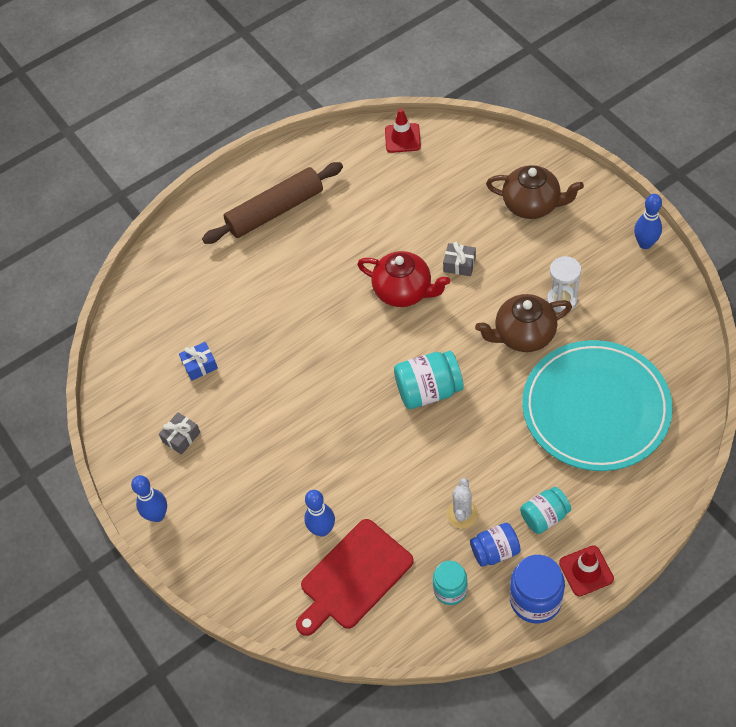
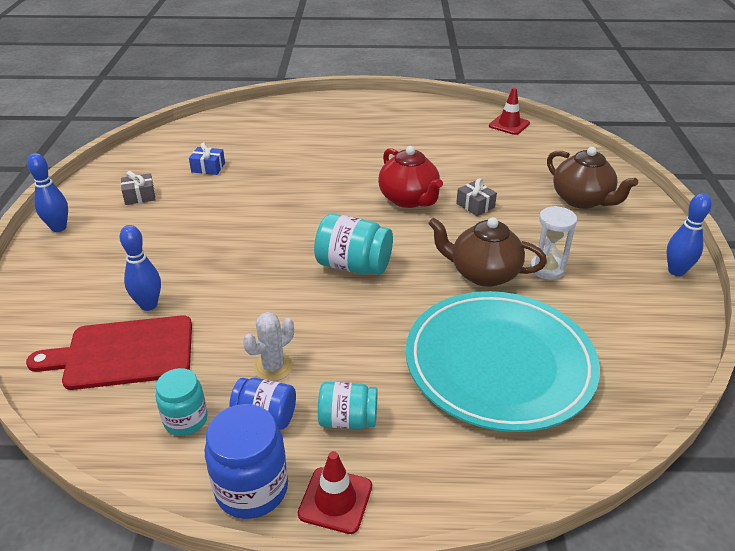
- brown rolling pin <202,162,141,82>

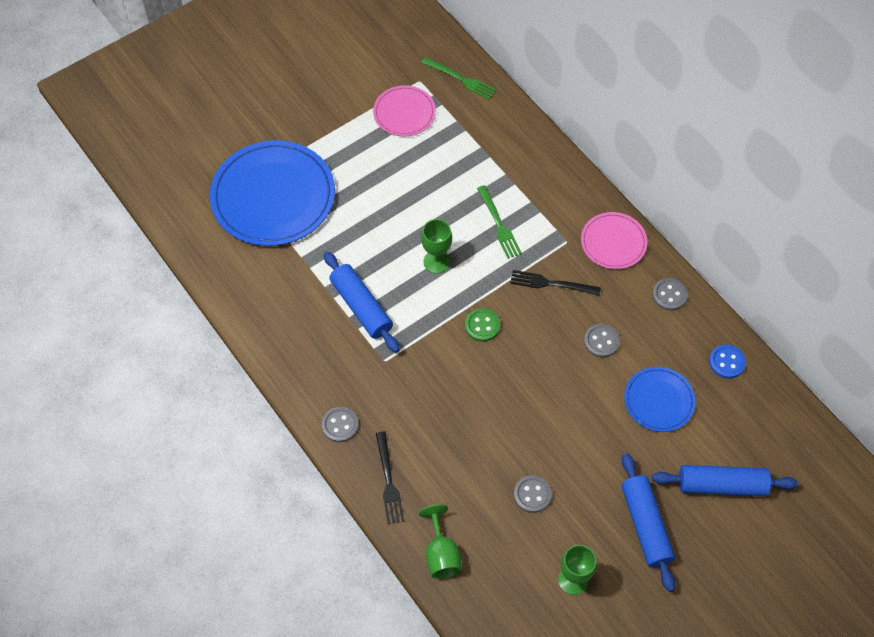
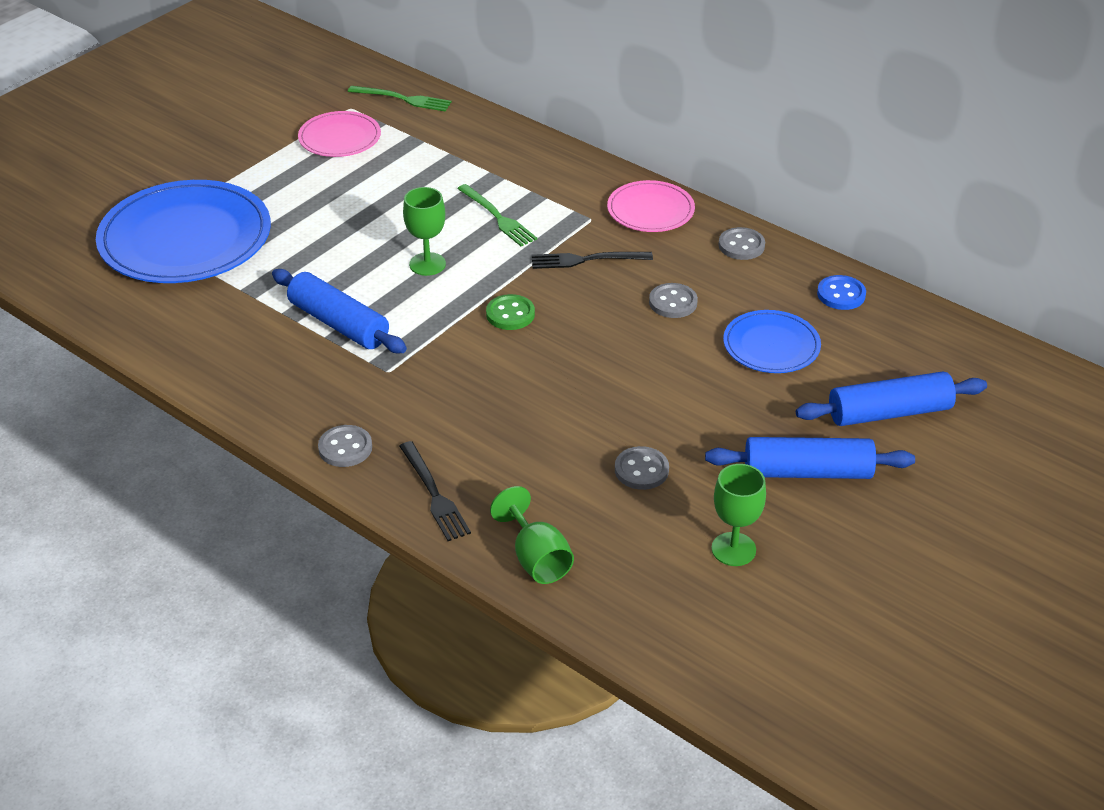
~ blue rolling pin <621,453,54,139> = <705,437,210,42> 60 degrees counterclockwise

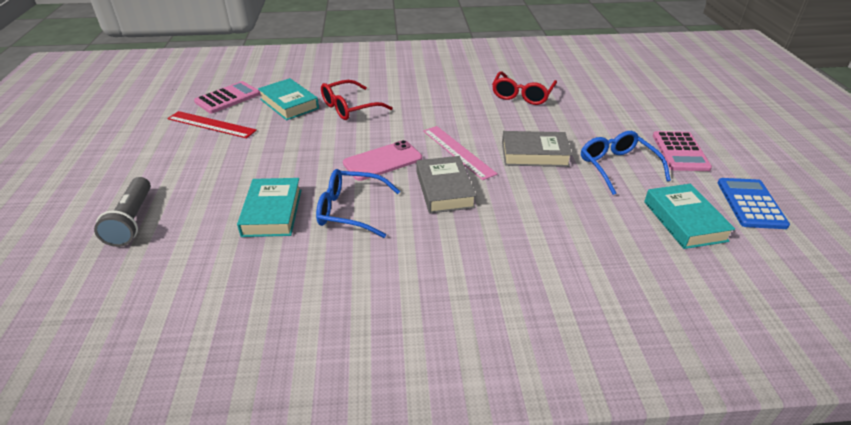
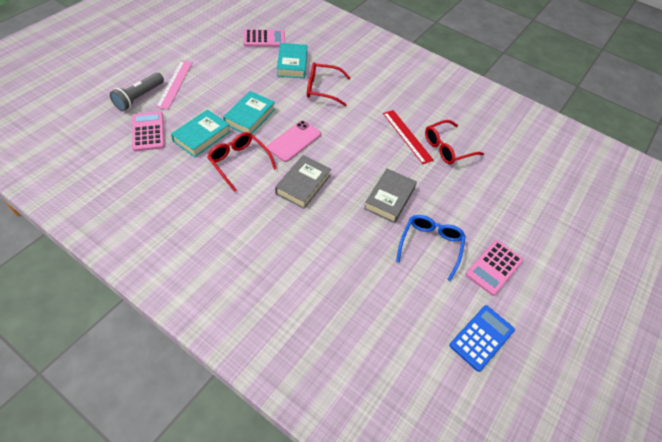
~ red ruler <167,111,90,27> to <383,110,51,54>
~ pink ruler <423,126,75,54> to <156,61,36,49>
~ grey book <502,131,70,36> = <364,168,53,55> 75 degrees clockwise
~ pink phone <343,140,79,41> = <267,121,54,41> 60 degrees counterclockwise
~ blue glasses <316,169,84,69> to red glasses <207,132,70,60>
~ turquoise book <644,184,91,65> to <223,91,52,43>
+ pink calculator <132,112,33,39>

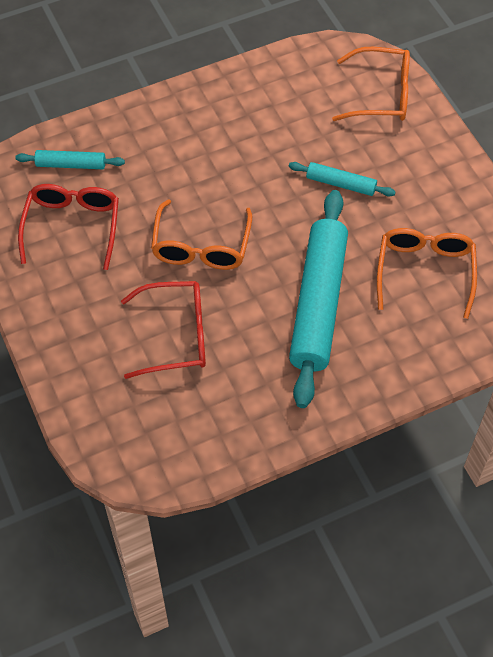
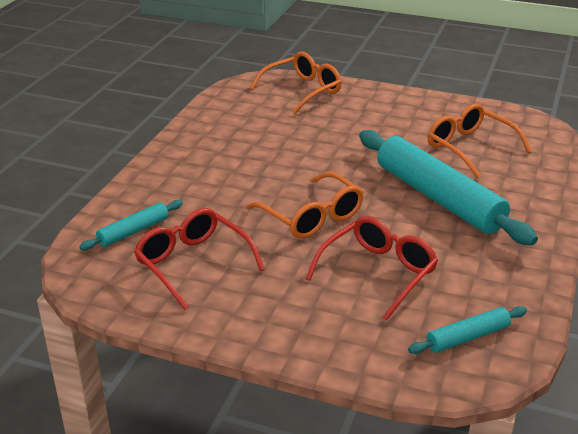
~ turquoise rolling pin <289,162,106,35> to <408,306,119,48>

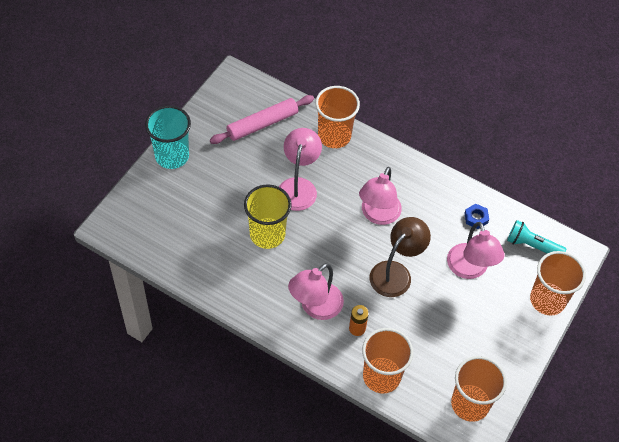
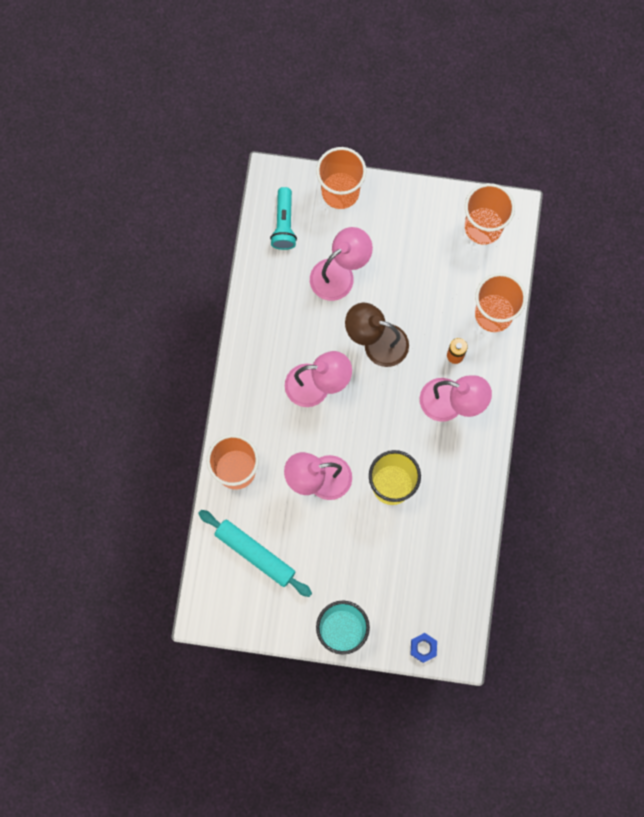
~ pink rolling pin <210,95,104,49> to turquoise rolling pin <198,510,114,87>
~ blue nut <464,204,25,25> to <410,633,27,30>

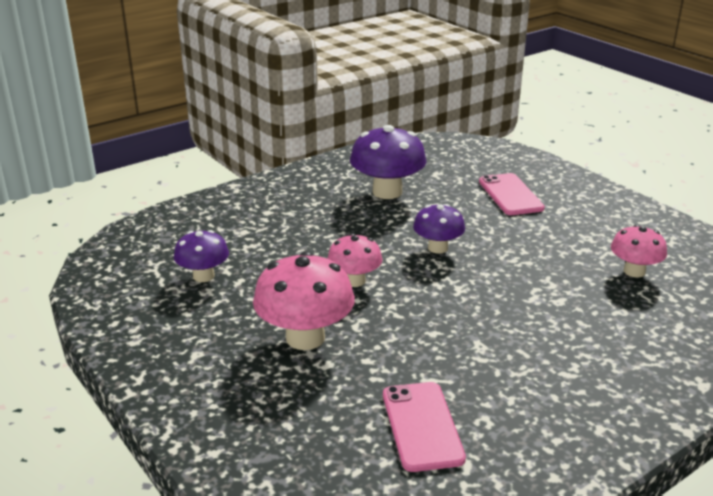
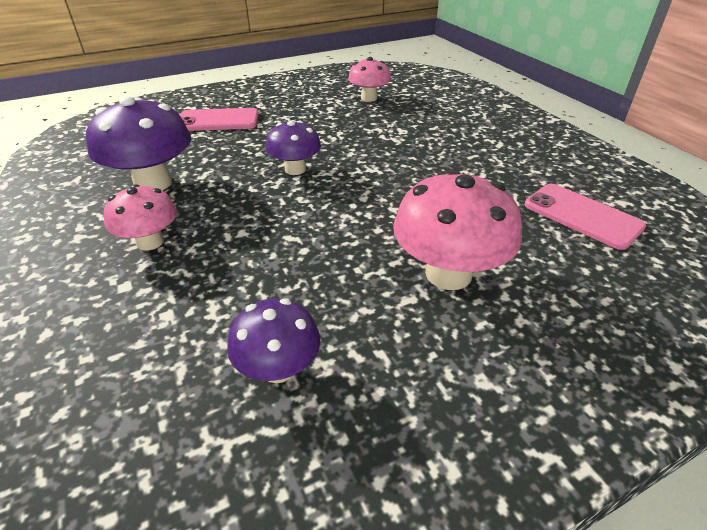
~ pink mushroom <327,233,55,54> to <104,184,73,67>
~ pink phone <383,382,83,90> = <524,184,122,66> 45 degrees clockwise

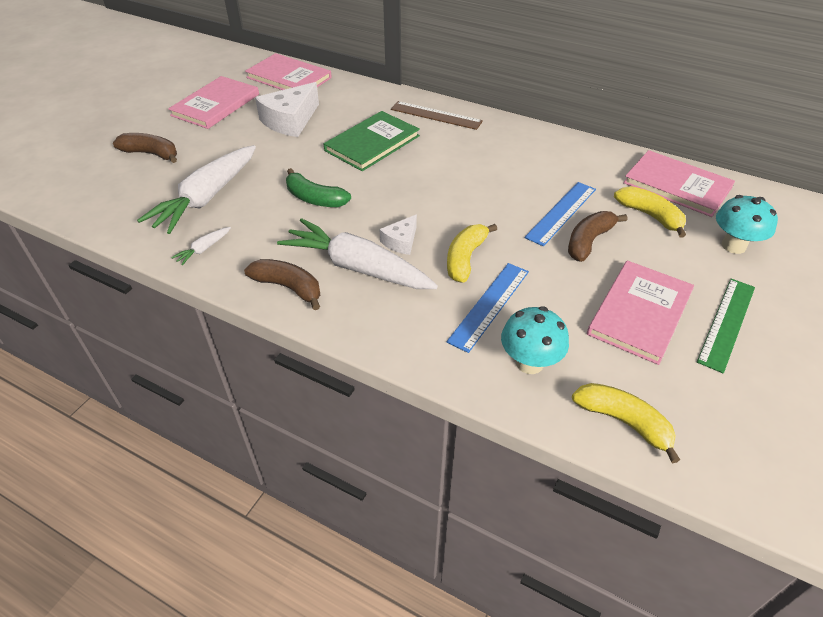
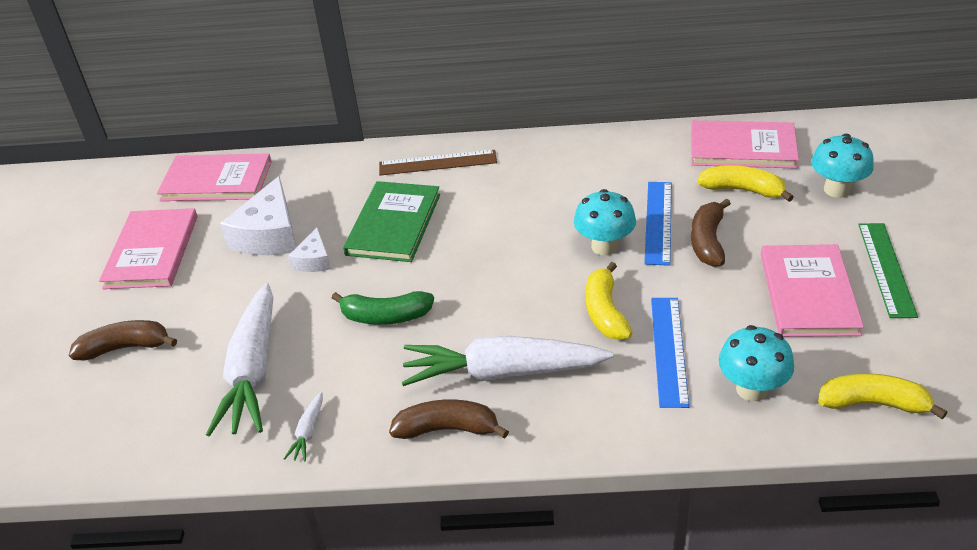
~ white cheese <379,214,38,41> to <288,228,43,44>
+ turquoise mushroom <574,189,62,67>

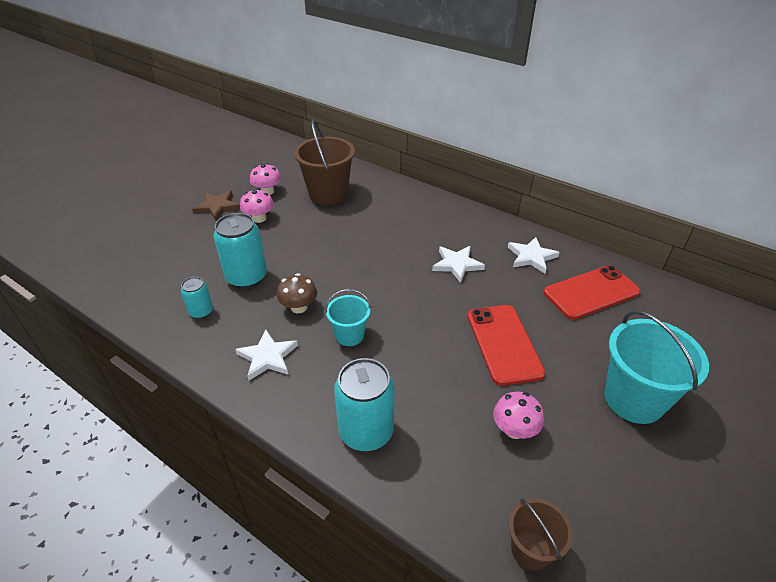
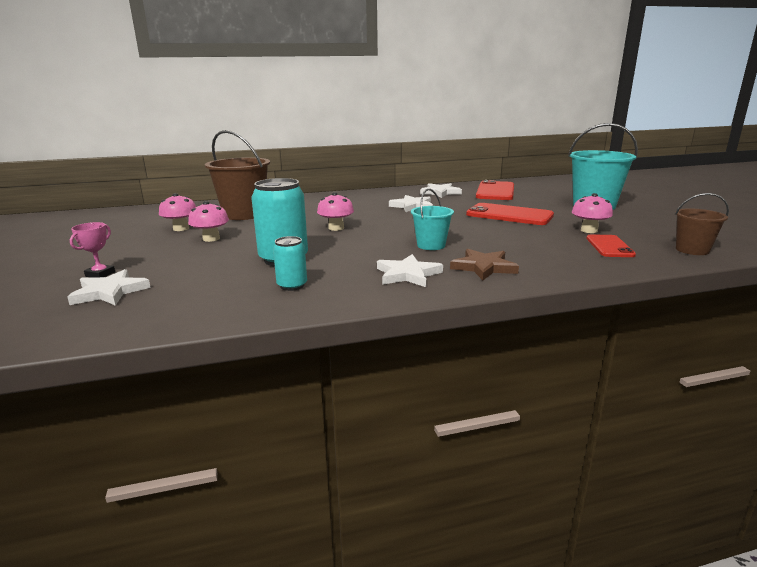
~ brown star <192,191,48,30> to <450,249,69,31>
- brown mushroom <277,273,40,40>
- turquoise can <334,358,60,93>
+ pink mushroom <317,192,37,39>
+ pink trophy <70,222,45,55>
+ red phone <586,234,50,23>
+ white star <67,269,84,37>

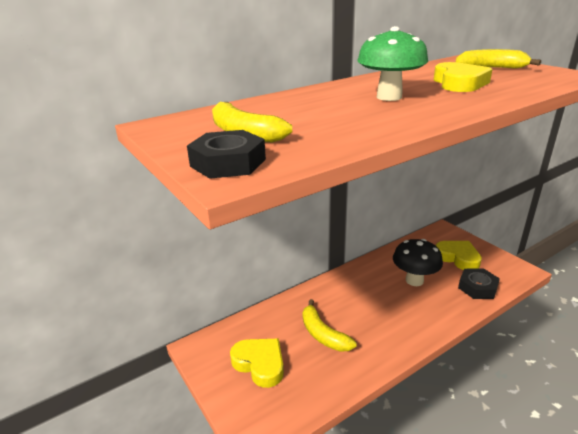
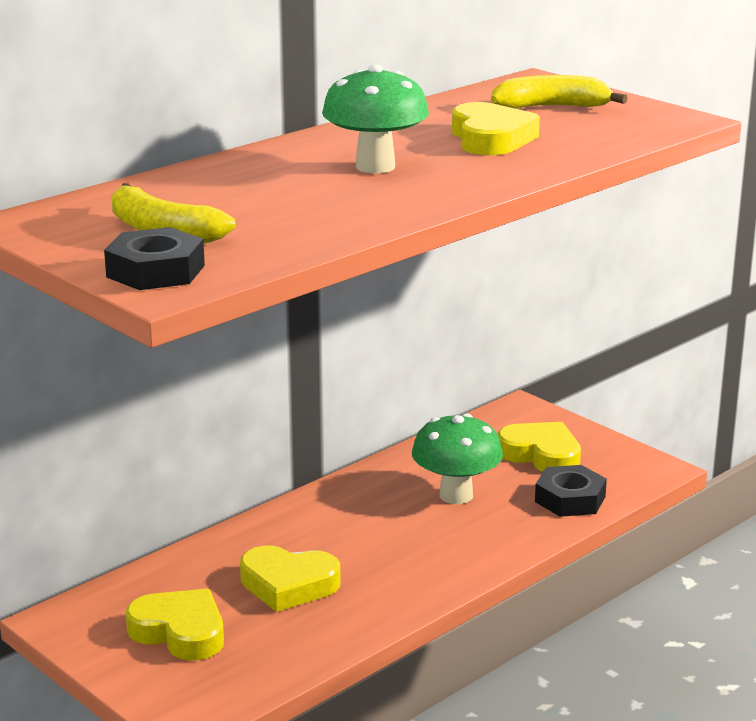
~ black mushroom <393,239,50,47> to green mushroom <412,414,91,90>
~ yellow banana <303,299,54,53> to yellow heart <240,545,100,67>

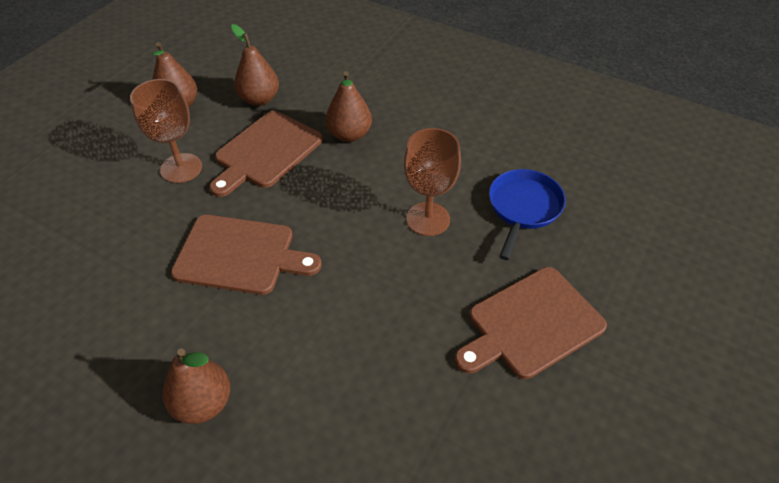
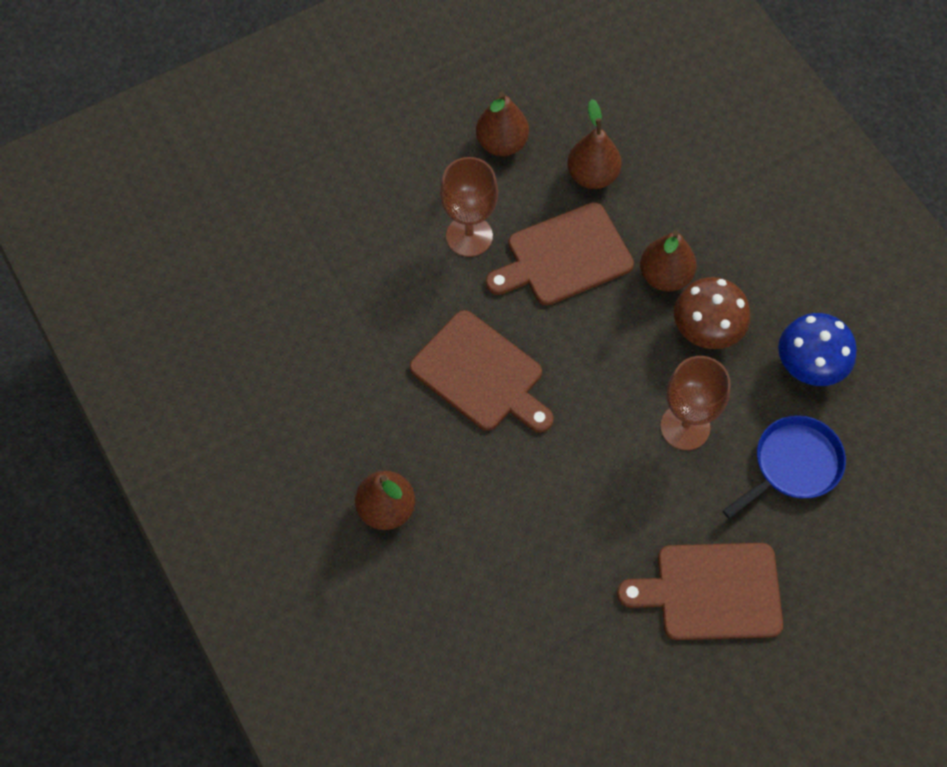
+ brown mushroom <674,277,76,72>
+ blue mushroom <778,313,79,73>

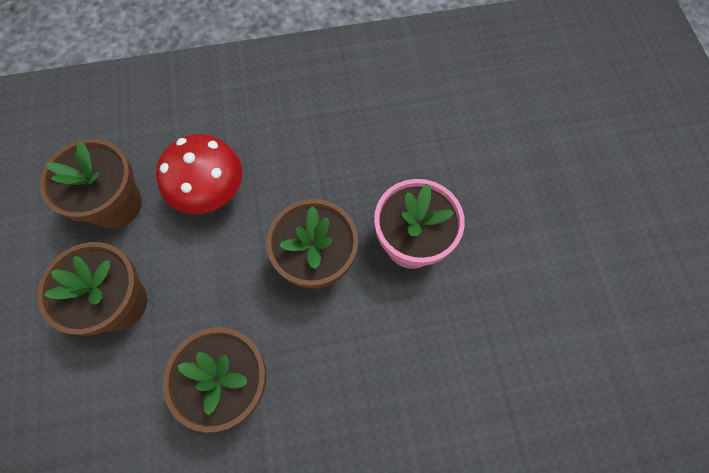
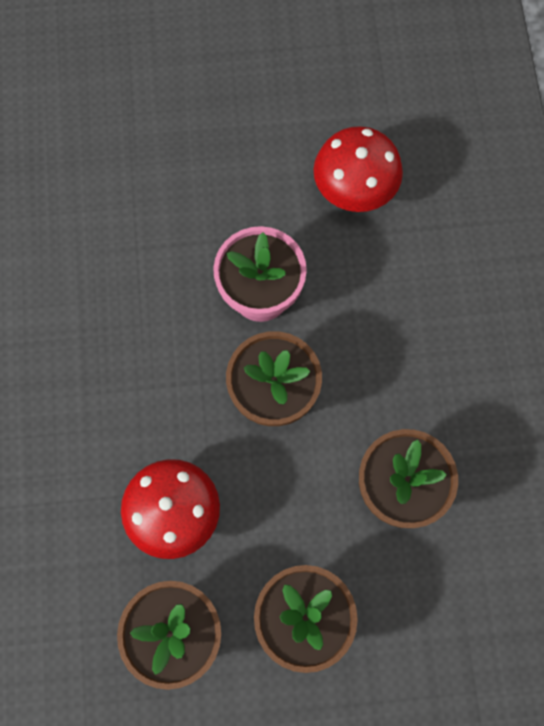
+ red mushroom <314,126,89,86>

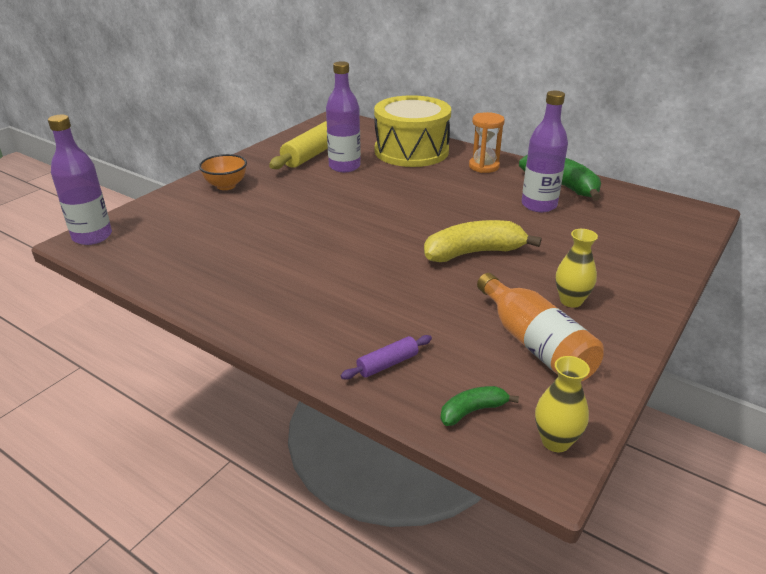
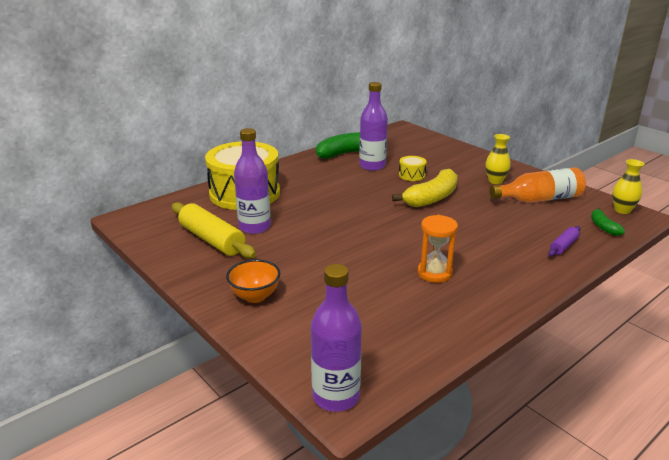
~ orange hourglass <469,112,36,61> to <418,215,40,68>
~ yellow banana <424,220,117,42> = <392,169,66,38> 135 degrees counterclockwise
~ purple rolling pin <341,335,91,45> = <548,226,33,30> 60 degrees clockwise
+ yellow drum <399,156,28,25>

